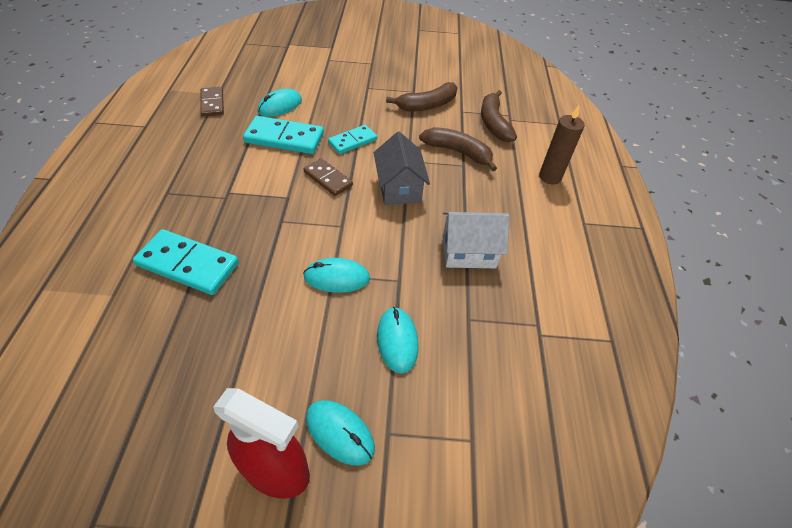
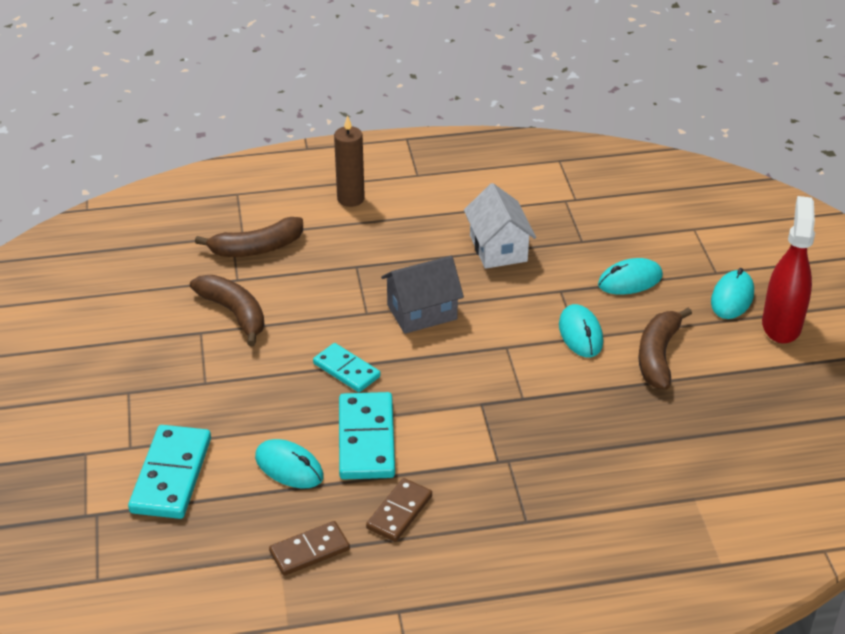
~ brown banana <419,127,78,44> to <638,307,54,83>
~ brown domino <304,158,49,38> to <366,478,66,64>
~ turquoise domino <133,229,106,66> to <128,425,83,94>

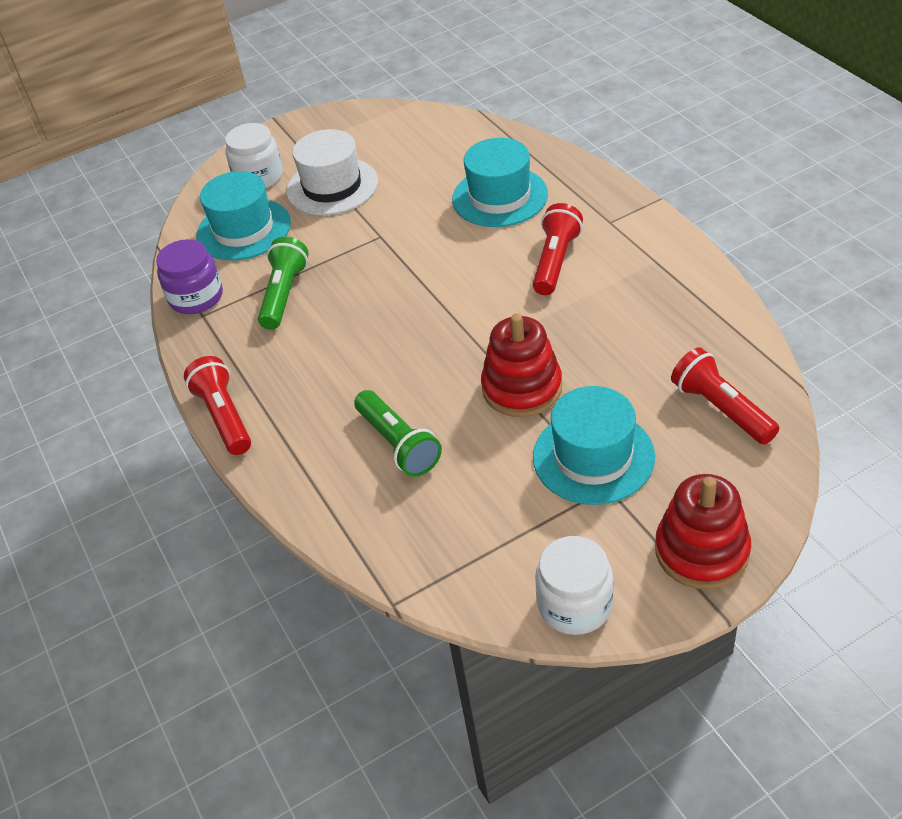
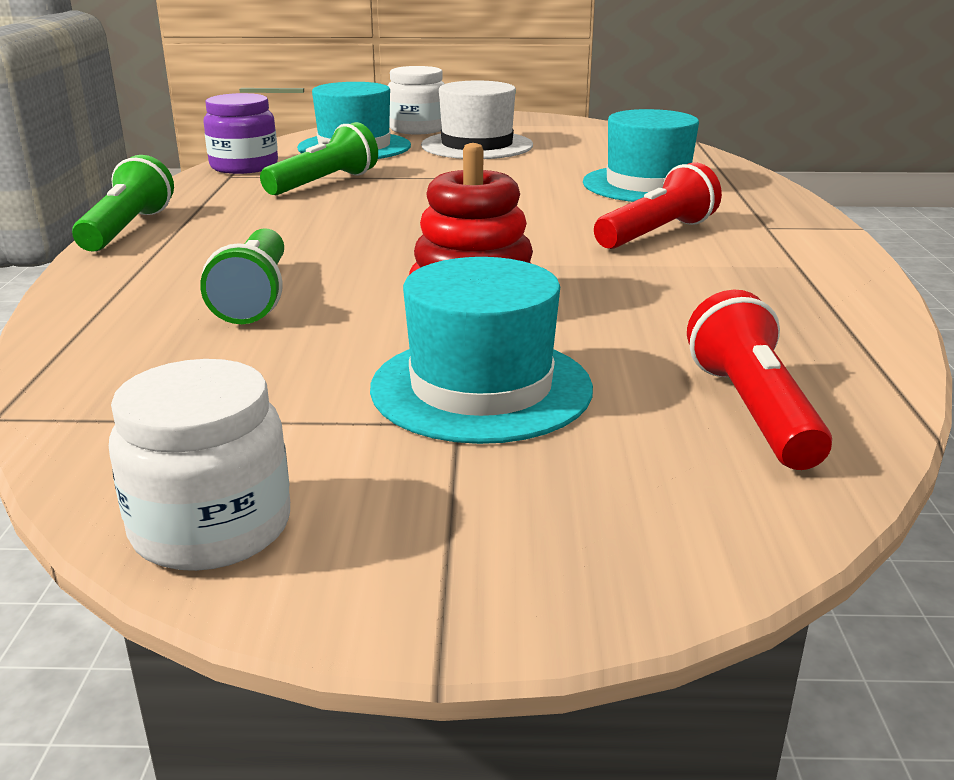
~ red flashlight <184,356,67,99> to green flashlight <72,155,102,97>
- red stacking toy <655,474,96,115>

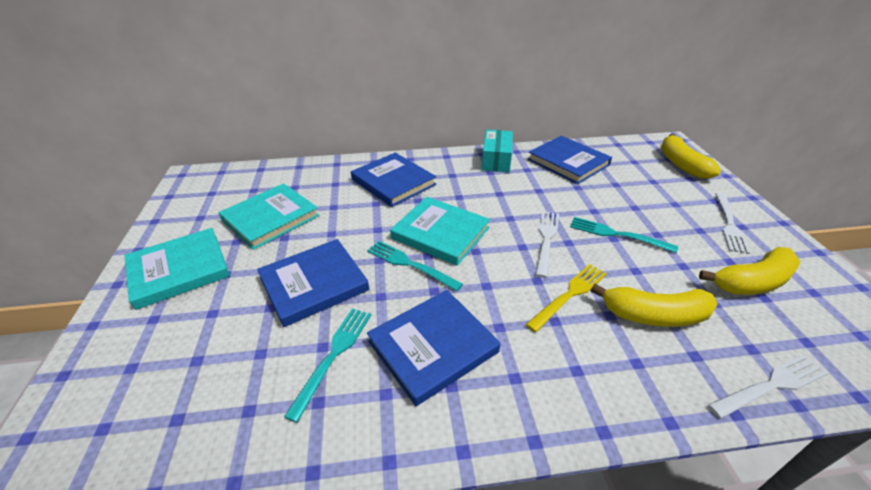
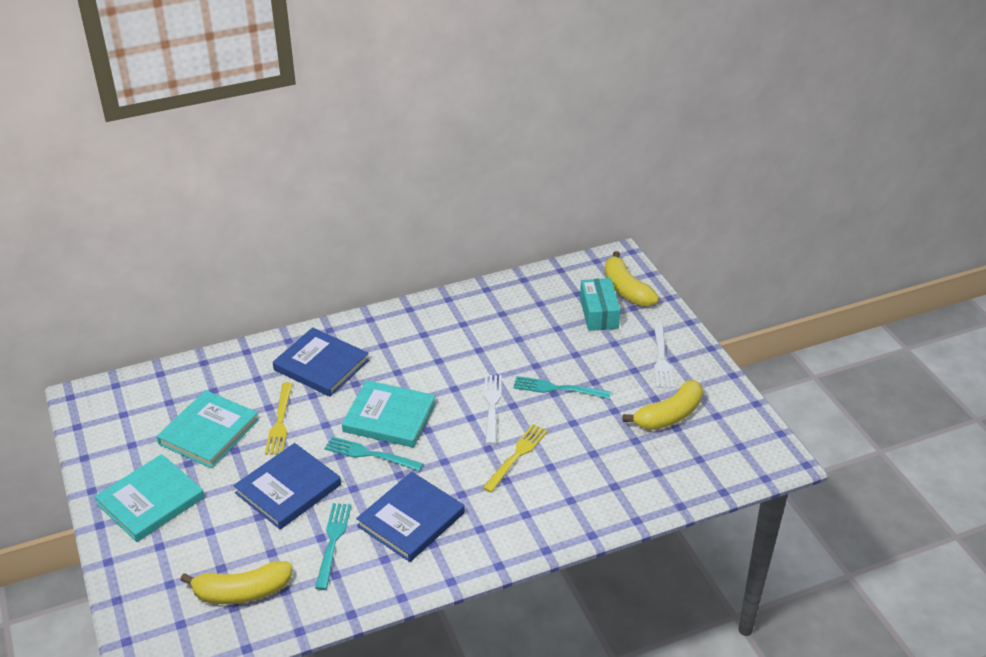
~ turquoise box <481,130,32,42> to <580,278,40,53>
- blue book <528,136,84,48>
~ yellow banana <591,284,127,43> to <180,561,112,43>
- white fork <708,355,120,64>
+ yellow fork <265,382,27,73>

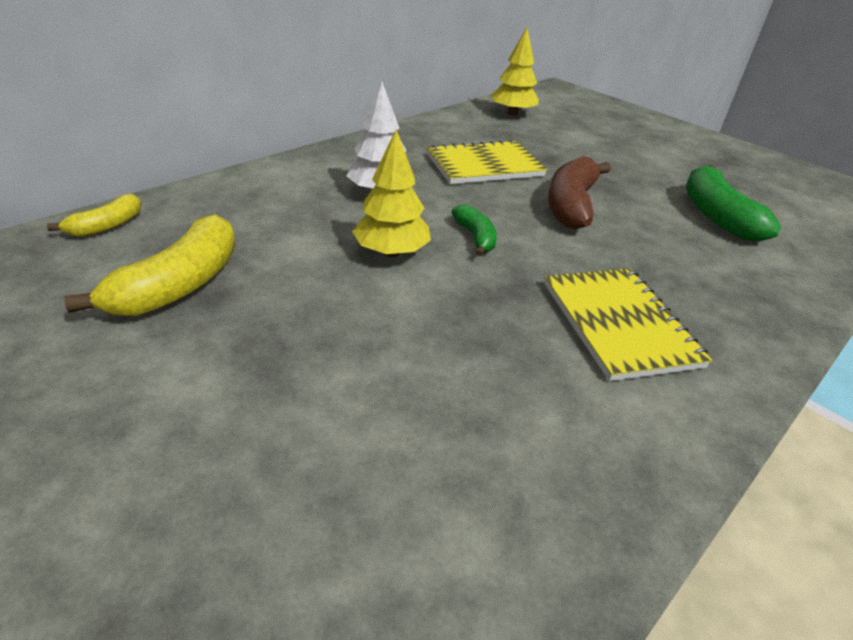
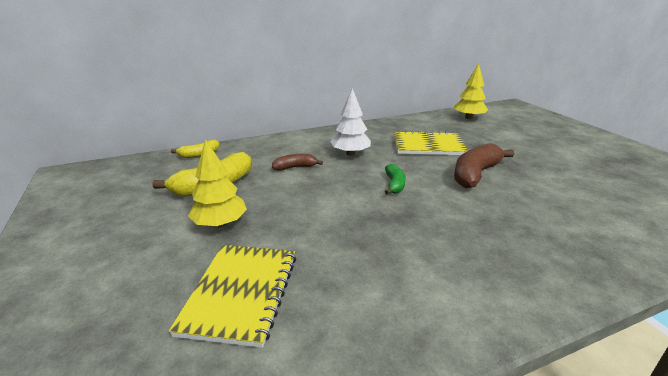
~ yellow tree <352,130,79,127> to <188,139,59,89>
- green banana <686,165,95,77>
~ yellow notebook <544,268,168,113> to <169,245,127,103>
+ brown banana <272,154,51,17>

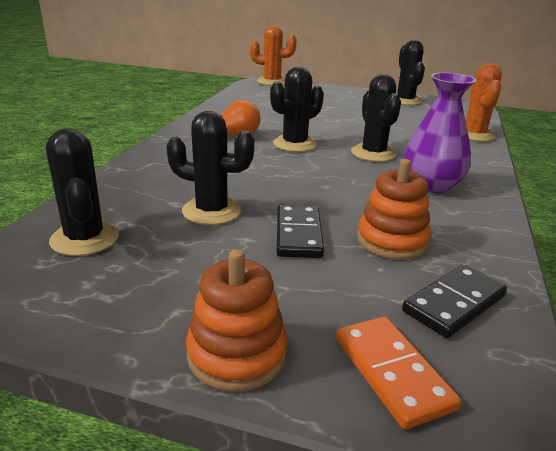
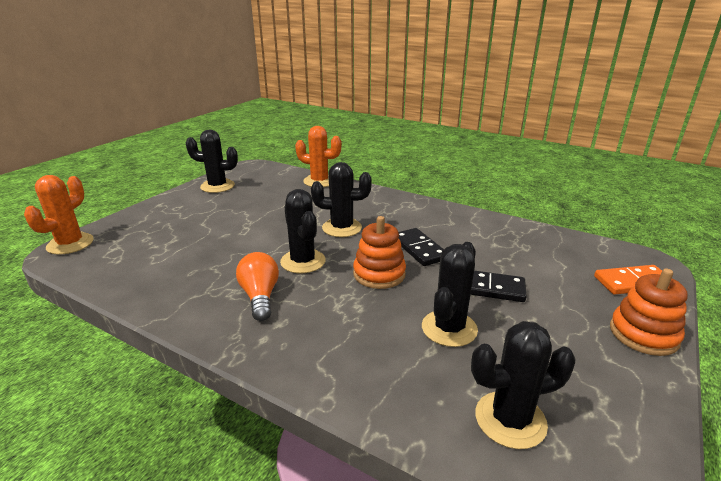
- purple vase <404,73,73,120>
~ orange stacking toy <357,159,74,100> to <353,216,53,73>
~ black domino <402,265,105,73> to <399,228,45,38>

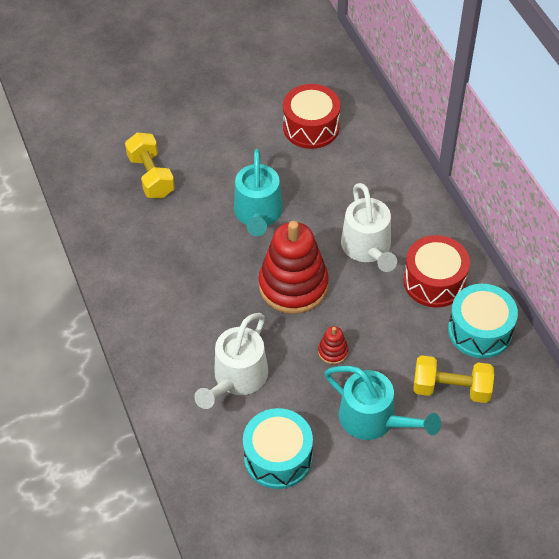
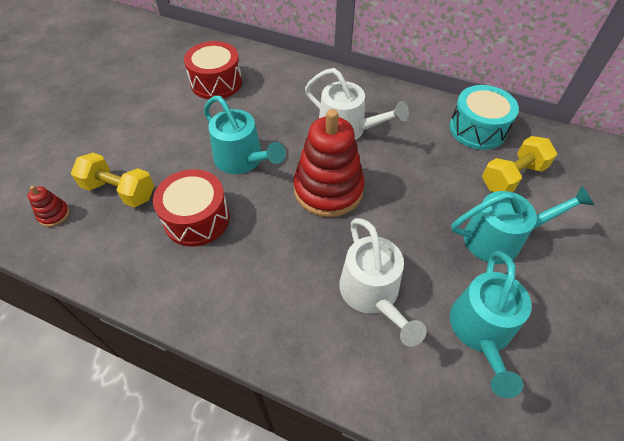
~ red drum <403,235,67,73> to <153,169,77,78>
~ red stacking toy <318,326,30,38> to <28,186,42,41>
~ turquoise drum <243,408,70,81> to turquoise watering can <450,251,82,147>

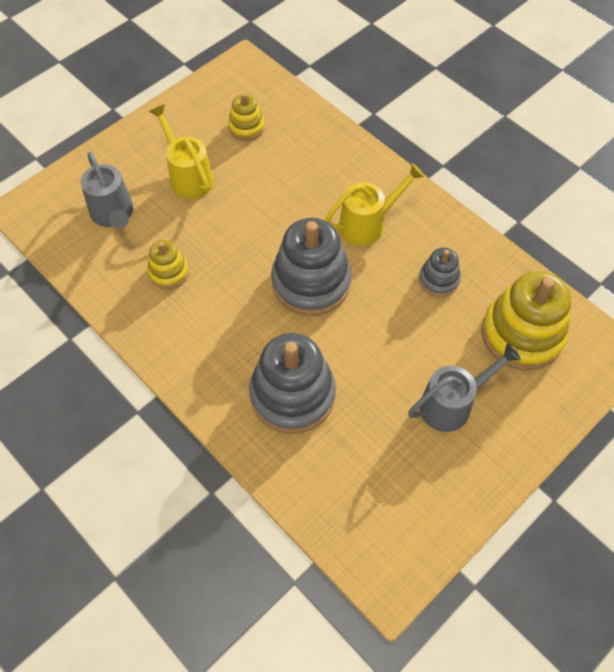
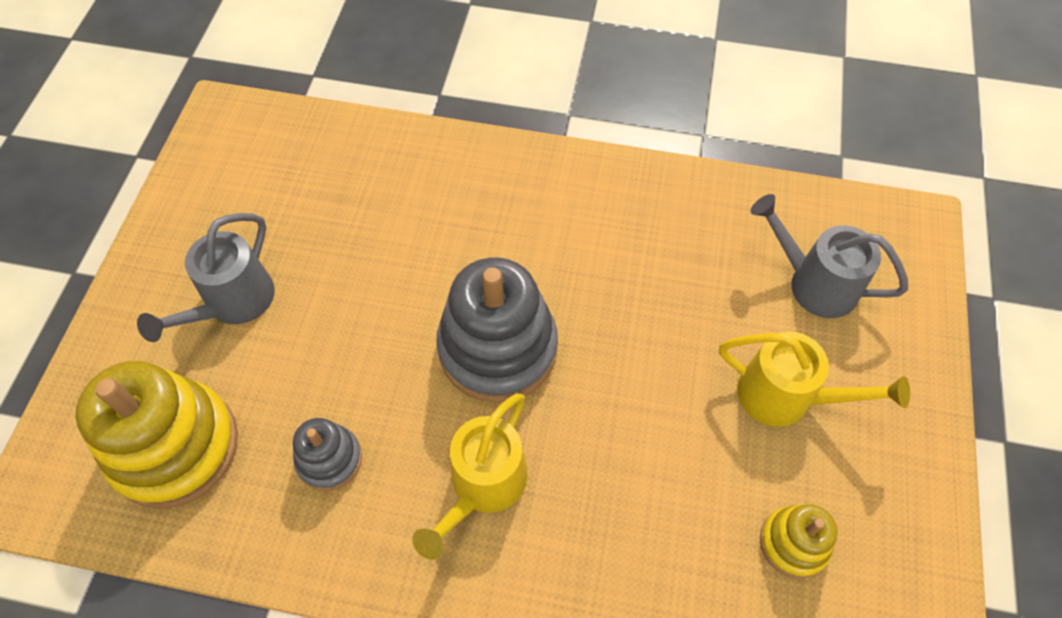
- yellow stacking toy <147,240,42,49>
- grey stacking toy <249,333,87,101>

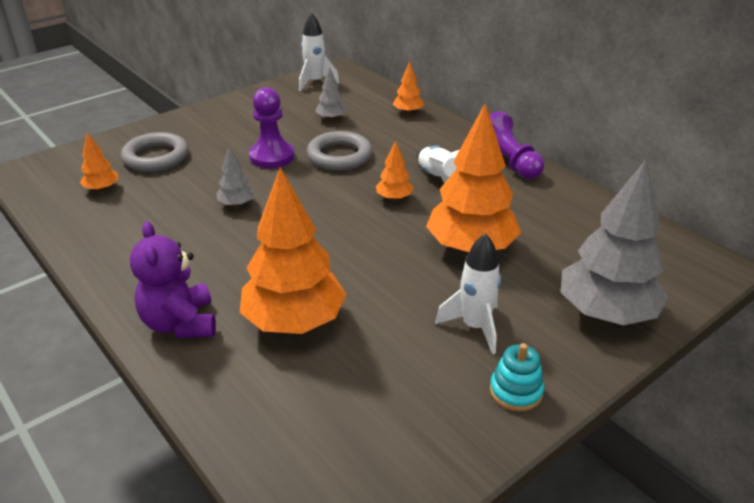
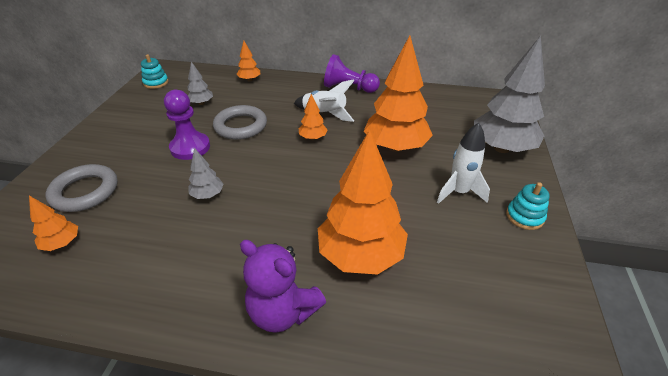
~ white rocket <299,12,40,79> to turquoise stacking toy <141,54,28,35>

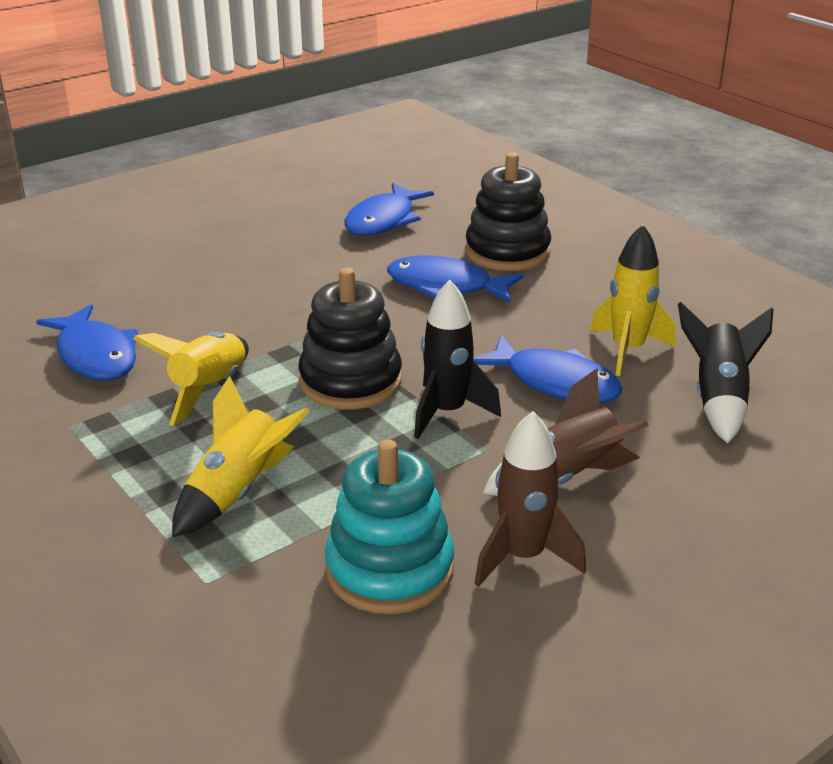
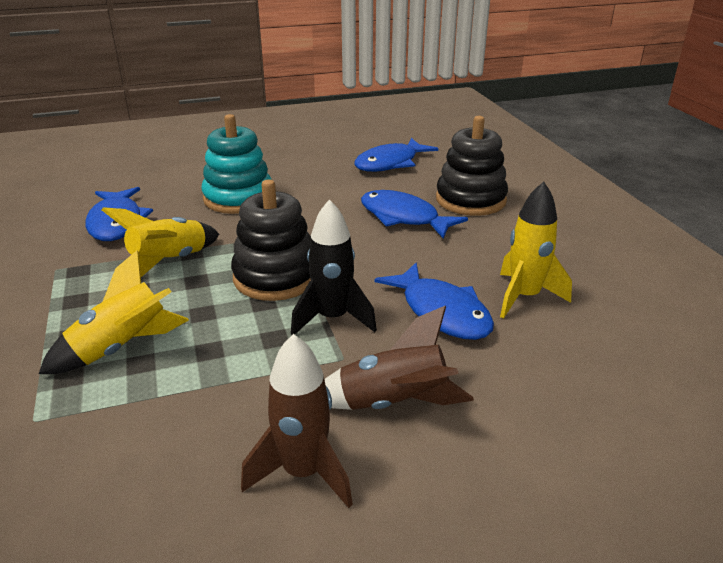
- black rocket <678,302,95,141>
~ turquoise stacking toy <325,440,129,174> to <201,114,71,100>

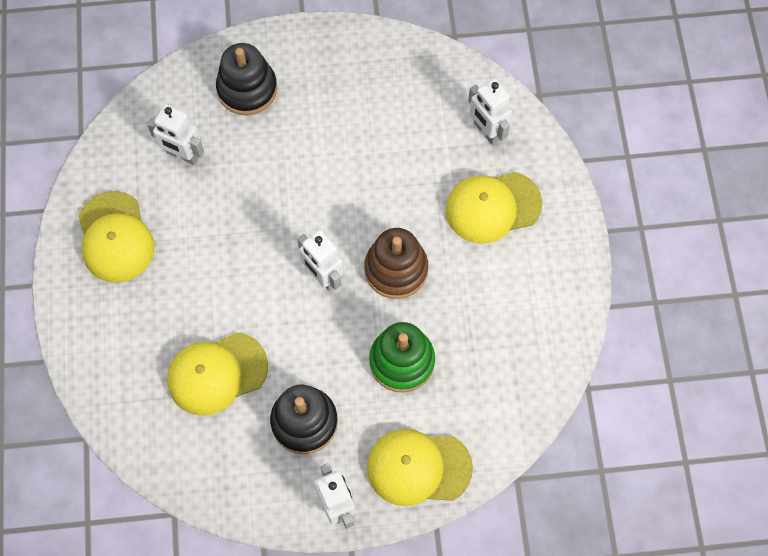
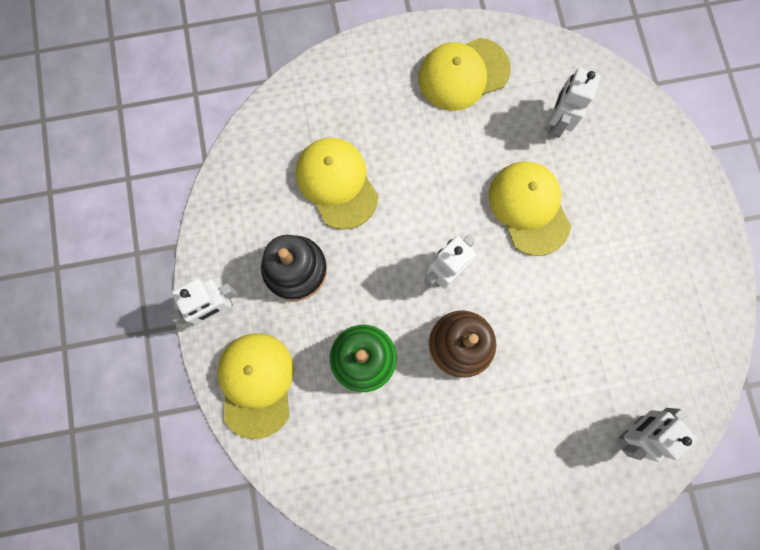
- black stacking toy <216,43,61,72>
~ yellow cap <446,172,96,72> to <489,162,82,94>

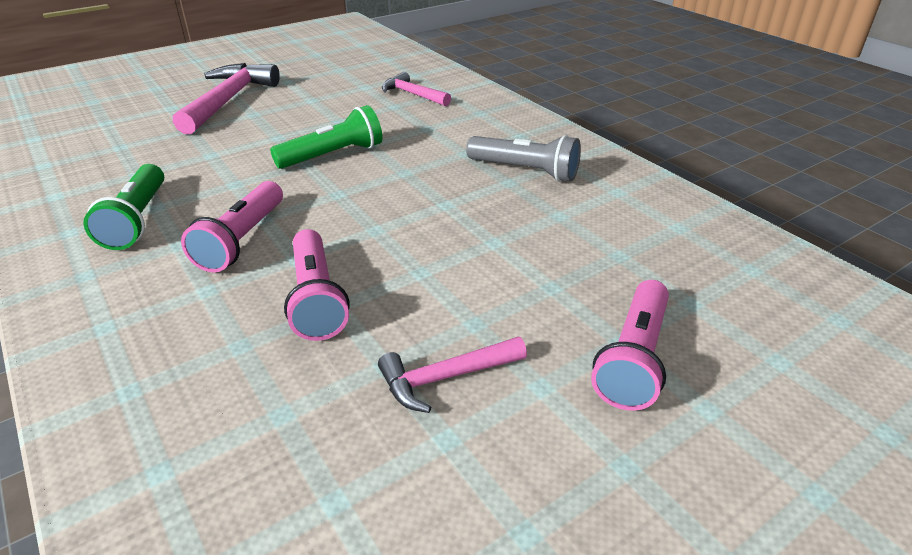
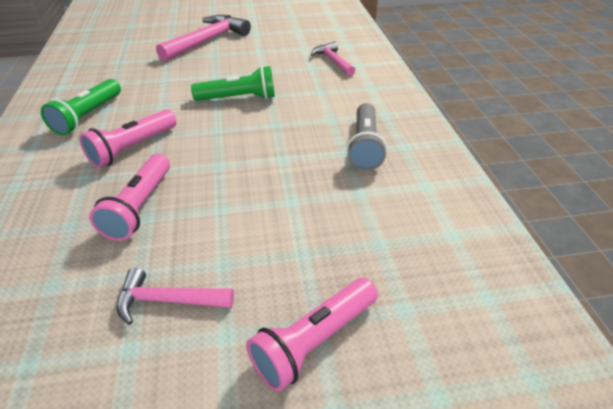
~ grey flashlight <466,135,115,47> = <347,103,40,68> 45 degrees clockwise

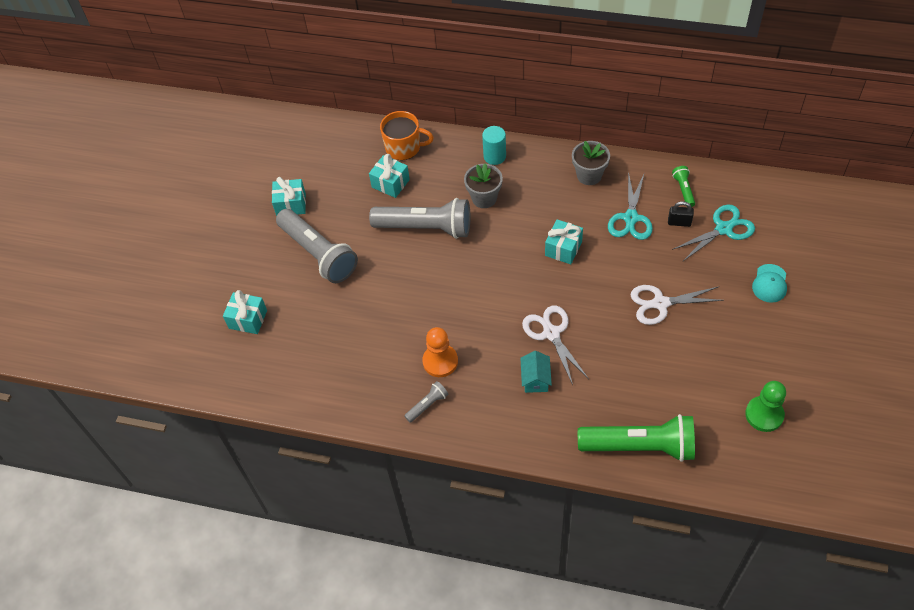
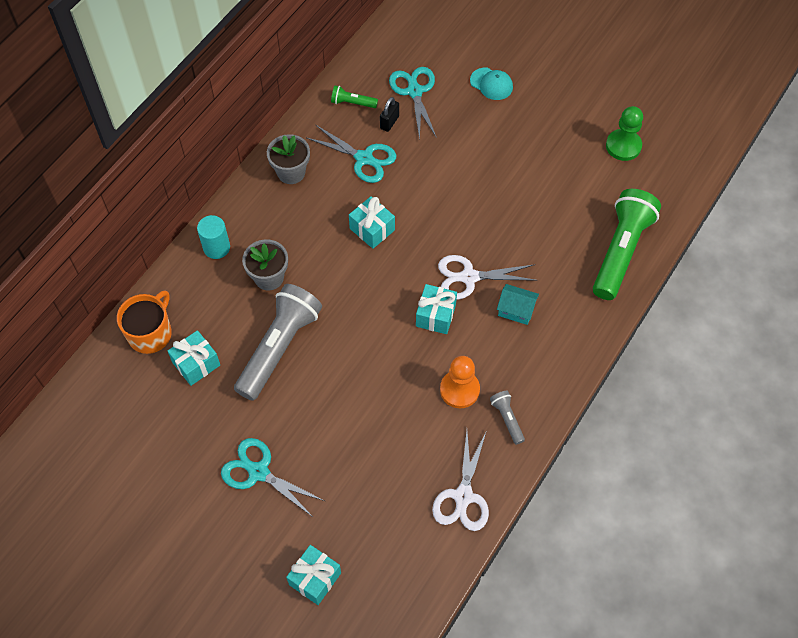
~ turquoise gift <272,177,34,39> to <416,284,41,50>
~ grey flashlight <276,209,82,74> to turquoise scissors <221,438,104,80>
~ white scissors <630,285,94,40> to <432,430,57,101>

